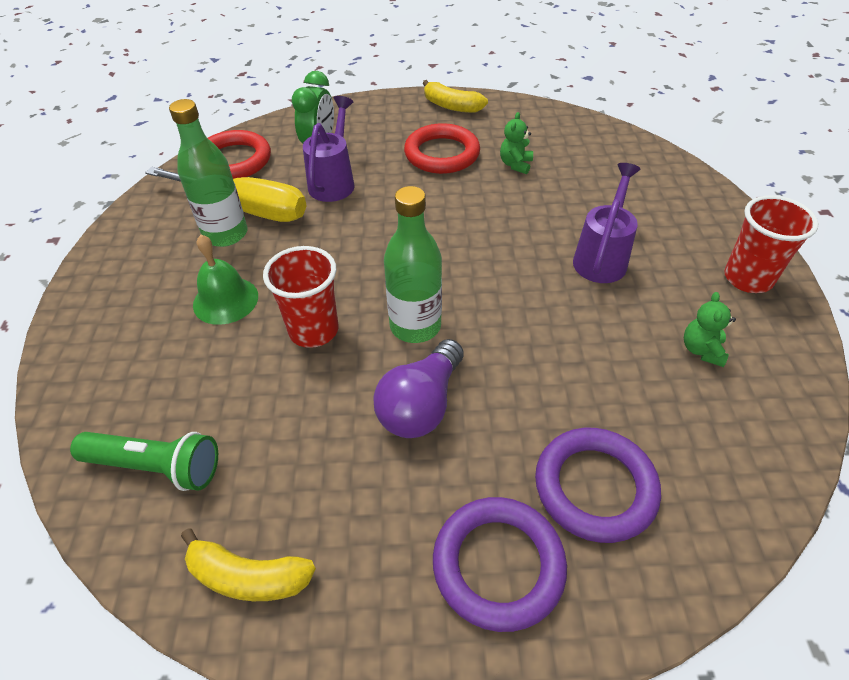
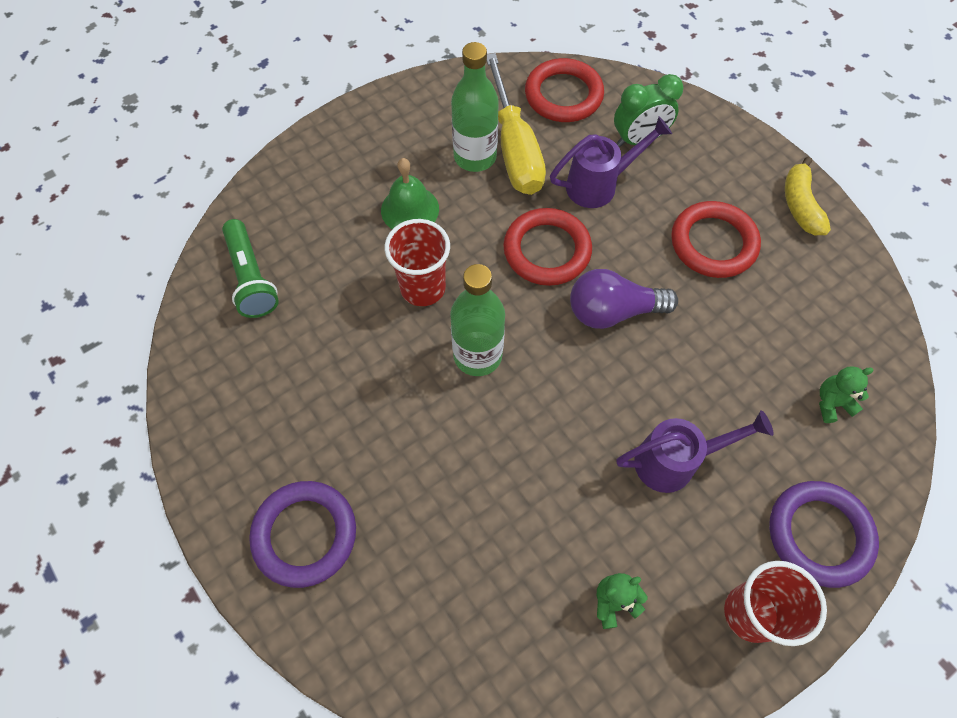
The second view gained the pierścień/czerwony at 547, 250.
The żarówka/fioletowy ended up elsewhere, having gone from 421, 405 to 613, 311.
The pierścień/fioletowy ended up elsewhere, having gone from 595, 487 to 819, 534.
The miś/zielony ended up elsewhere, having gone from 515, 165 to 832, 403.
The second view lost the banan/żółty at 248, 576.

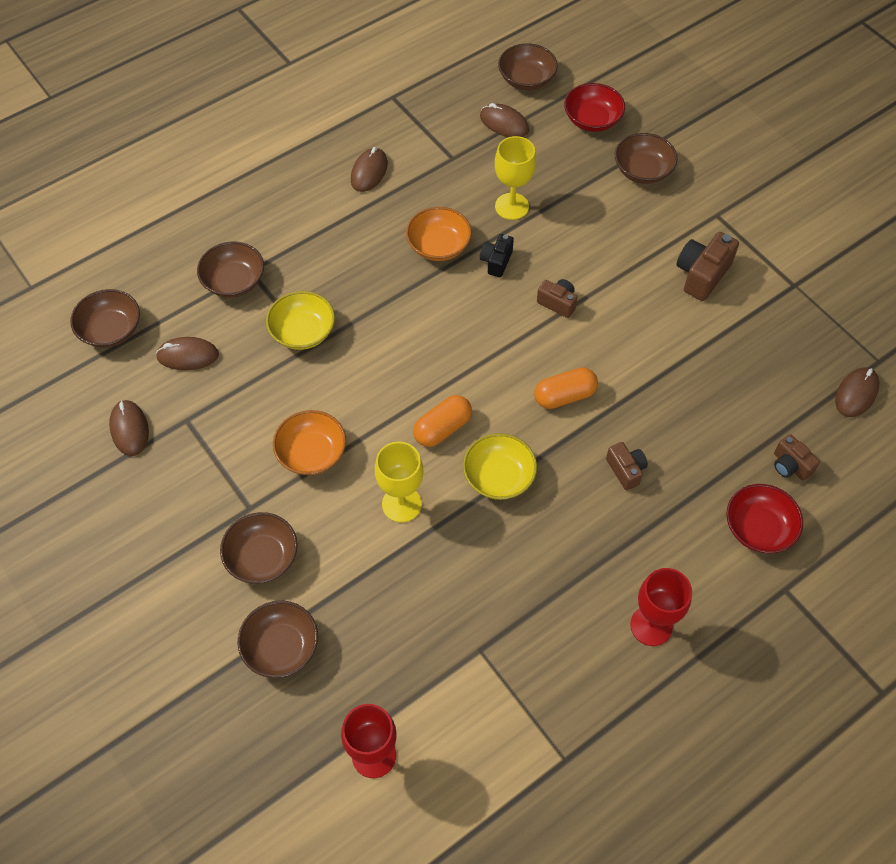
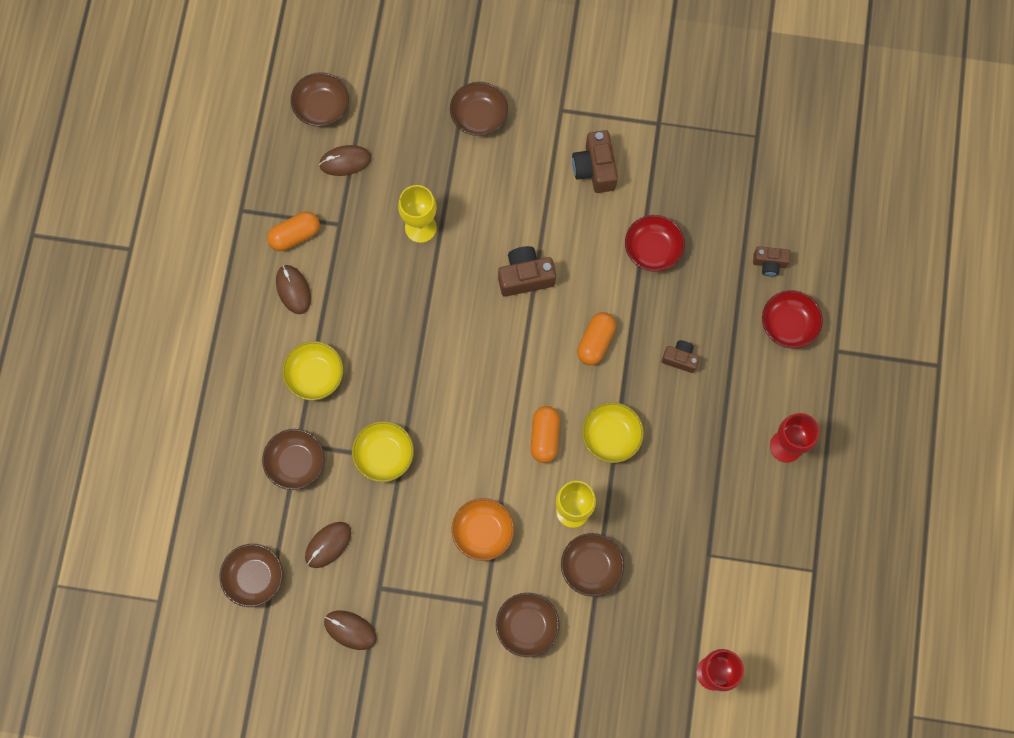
The second view gained the kapsułka/pomarańczowy at 295, 235.
The second view gained the miska/żółty at 315, 375.
The size of the aparat fotograficzny/brązowy at 557, 303 changed by a factor of 1.61.
The miska/brązowy ended up elsewhere, having gone from 281, 647 to 591, 567.
The miska/czerwony ended up elsewhere, having gone from 592, 120 to 652, 249.
The second view lost the miska/pomarańczowy at 438, 246.
The second view lost the aparat fotograficzny/czarny at 496, 261.
The second view lost the myszka/brązowy at 856, 393.

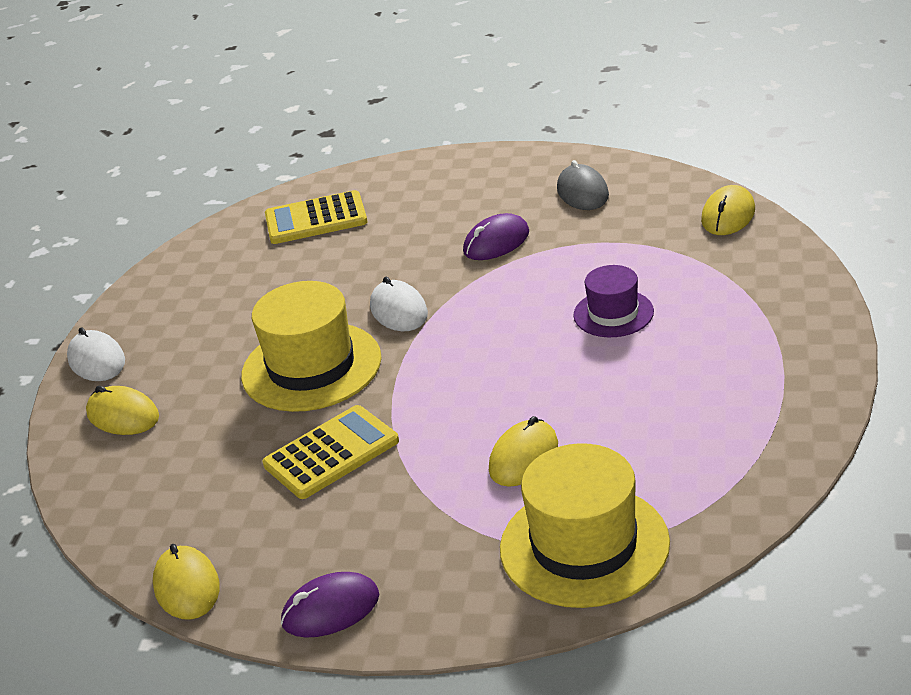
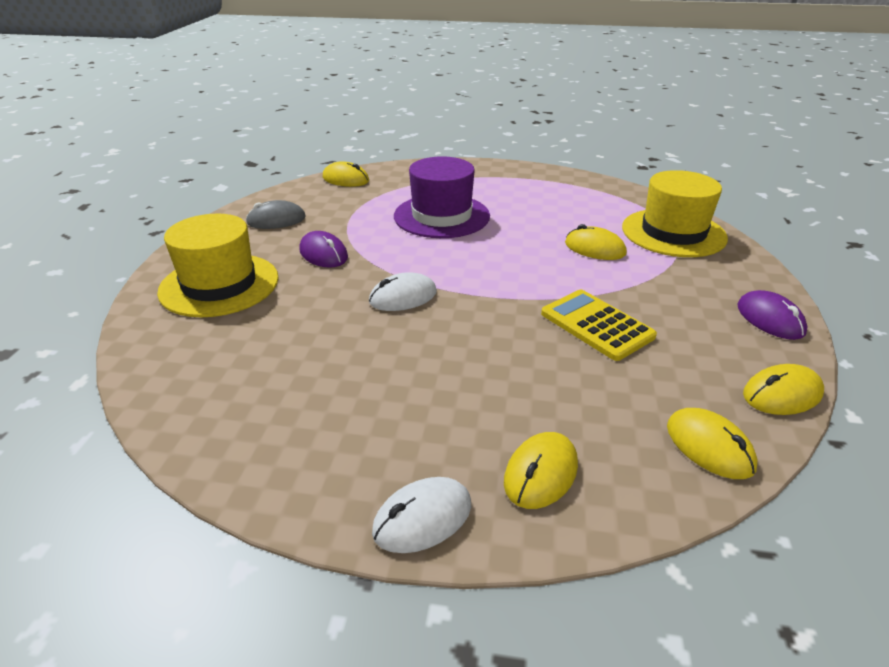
The kapelusz/żółty ended up elsewhere, having gone from 311, 367 to 219, 285.
The size of the kapelusz/fioletowy at 613, 313 changed by a factor of 1.76.
The second view gained the myszka/żółty at 709, 447.
The second view lost the kalkulator/żółty at 316, 219.

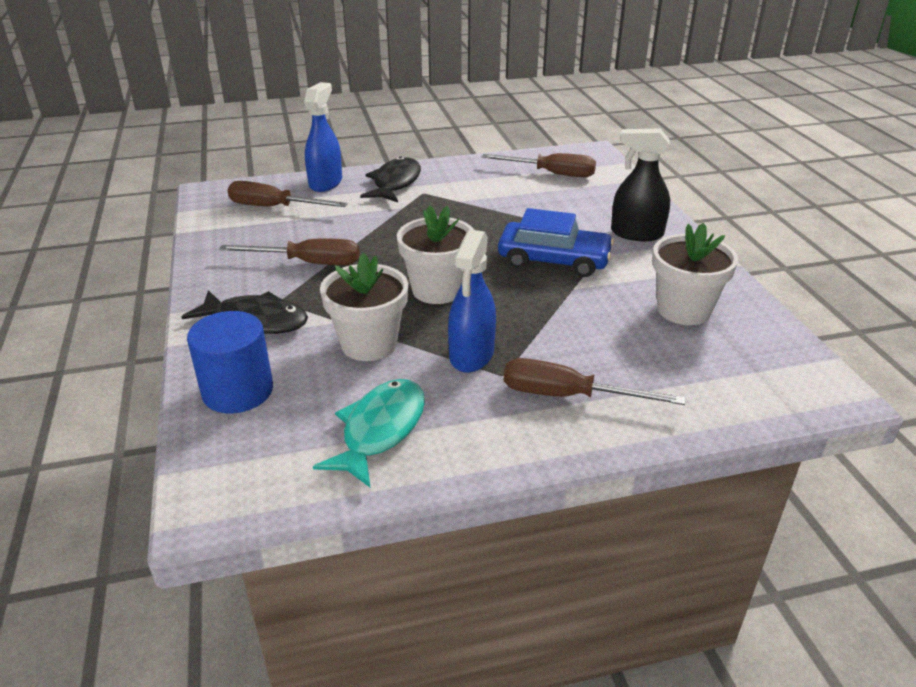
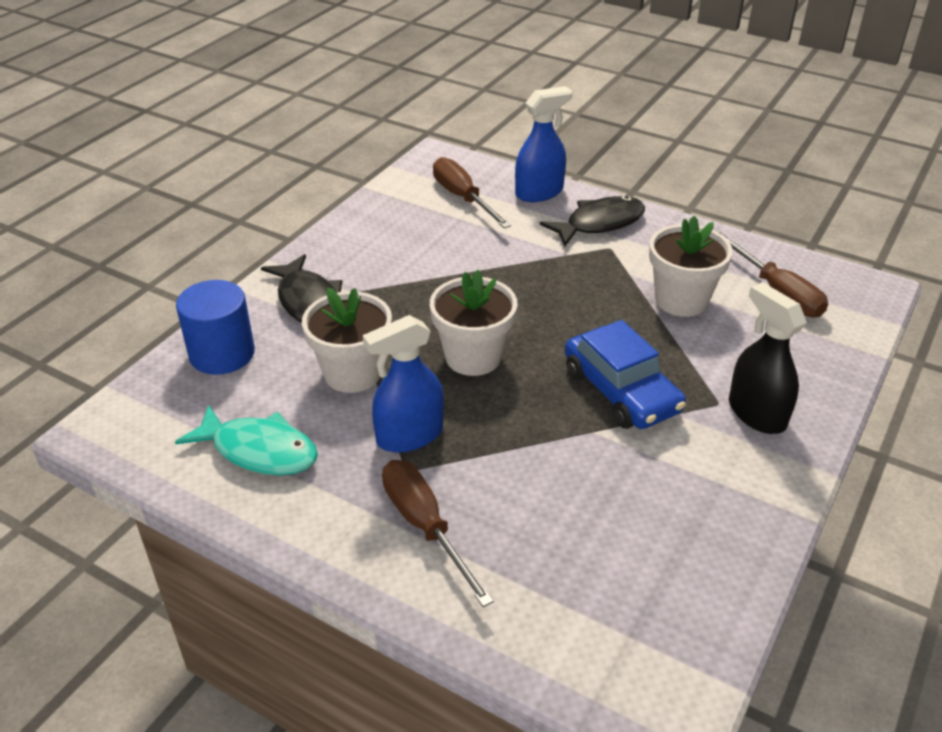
The ryba/turkusowy at 380, 430 ended up facing another way, 45 degrees clockwise from before.
The doniczka/biały ended up elsewhere, having gone from 683, 310 to 681, 300.
The second view lost the śrubokręt/brązowy at 308, 263.

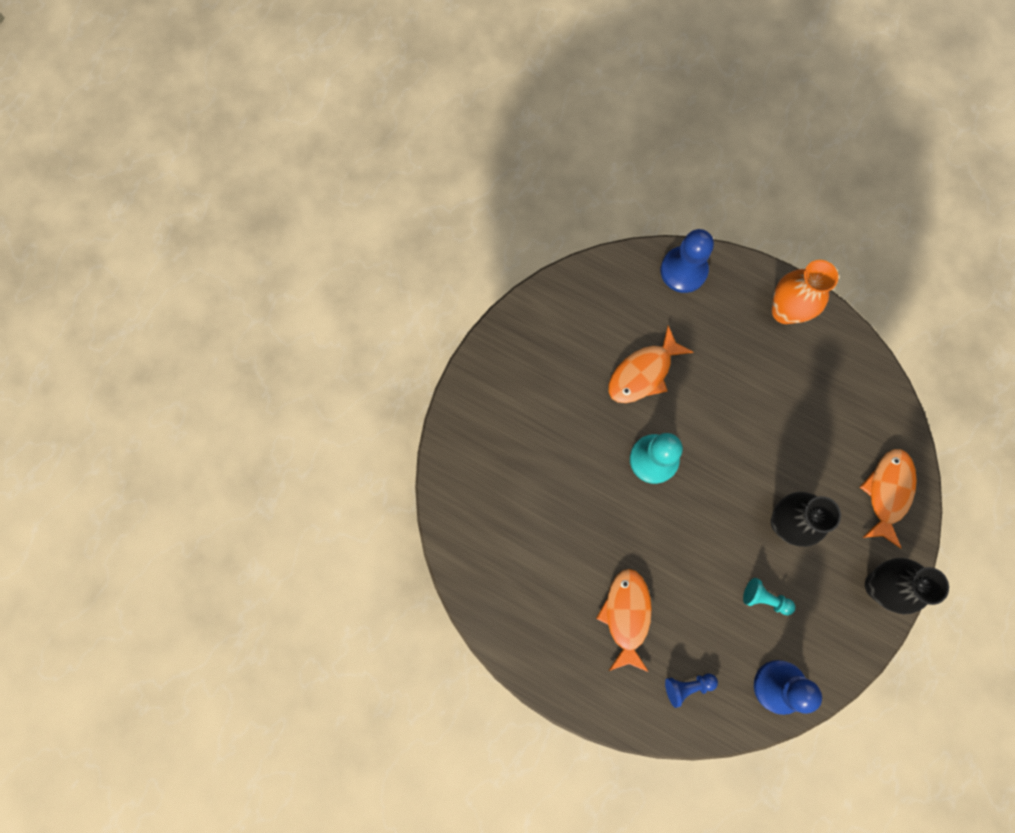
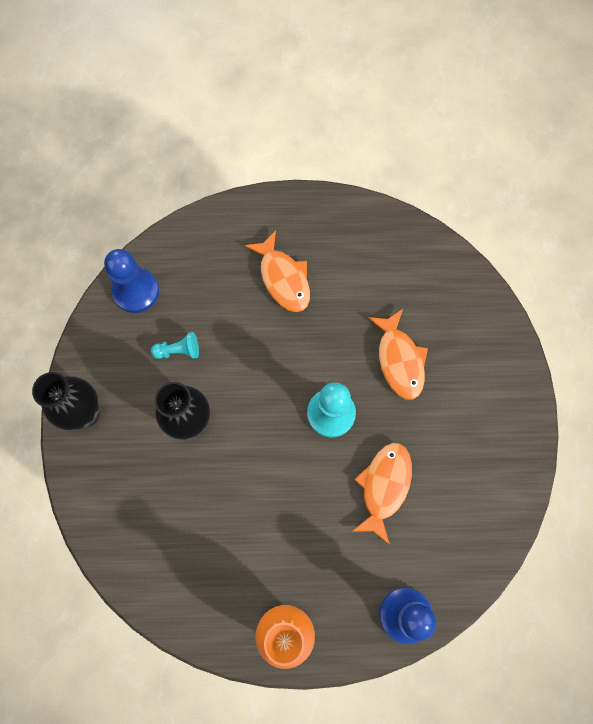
The ryba/pomarańczowy ended up elsewhere, having gone from 887, 492 to 399, 360.
The second view lost the pionek/niebieski at 687, 686.

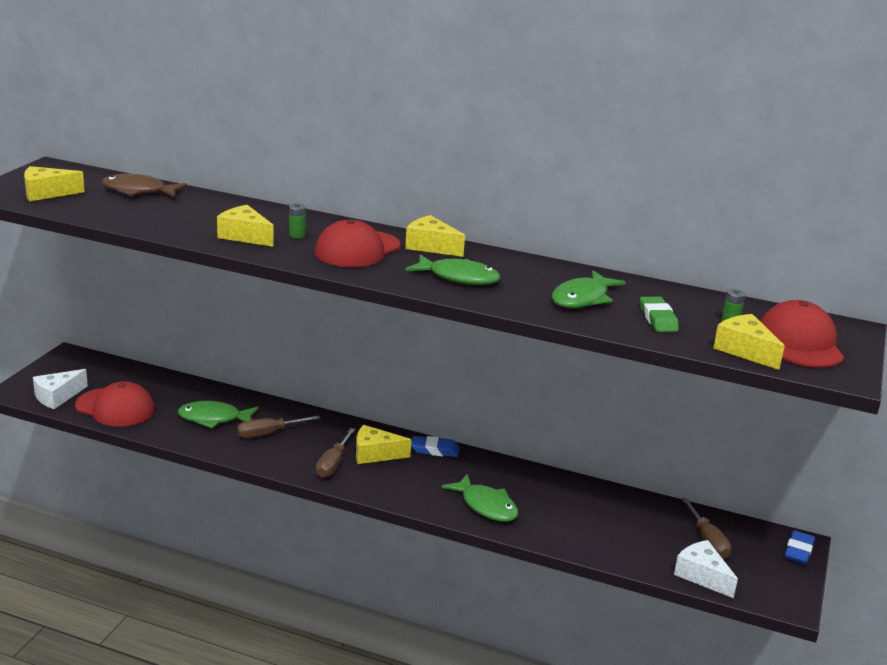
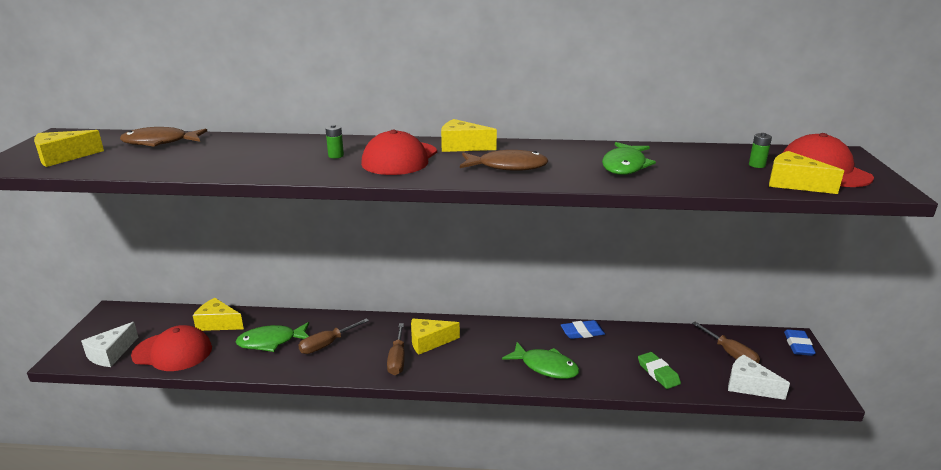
The ser/żółty ended up elsewhere, having gone from 245, 236 to 218, 323.
What was the ryba/zielony at 458, 277 turned into the ryba/brązowy at 507, 167.
The gumka do mazania/niebieski ended up elsewhere, having gone from 435, 450 to 582, 332.
The gumka do mazania/zielony ended up elsewhere, having gone from 658, 318 to 658, 373.

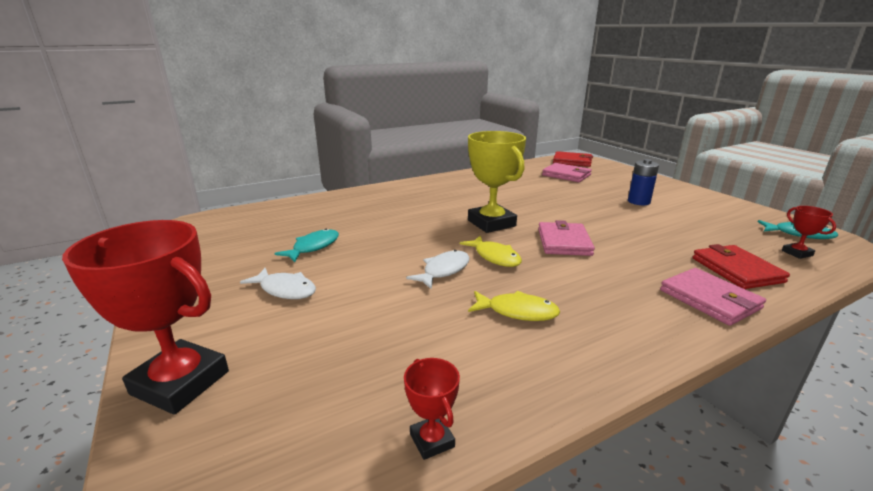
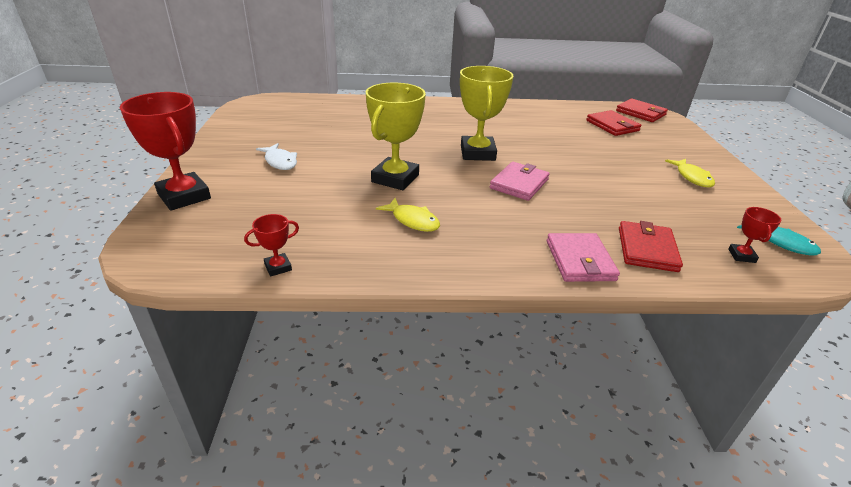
The puchar/czerwony at 432, 440 ended up facing another way, 60 degrees clockwise from before.
Where the ryba/biały stood at 443, 270, the puchar/żółty came to stand at 395, 178.
What was the portfel/różowy at 566, 175 turned into the portfel/czerwony at 612, 126.
The ryba/żółty ended up elsewhere, having gone from 495, 257 to 692, 177.
The second view lost the ryba/turkusowy at 313, 247.
The second view lost the bateria/niebieski at 638, 202.

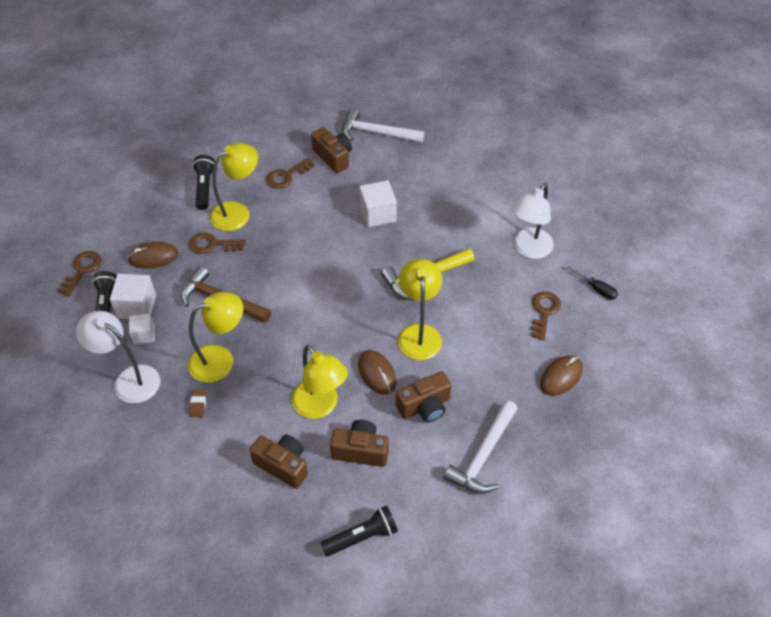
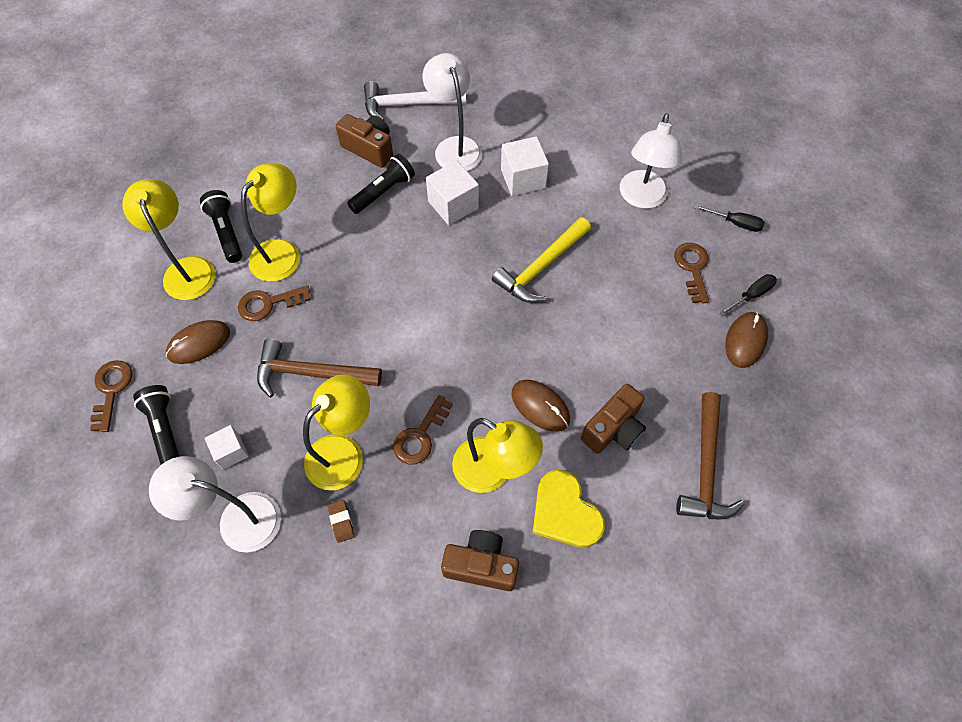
The lampka/żółty ended up elsewhere, having gone from 419, 333 to 187, 269.
The latarka/czarny ended up elsewhere, having gone from 362, 537 to 383, 191.
The klucz/brązowy ended up elsewhere, having gone from 287, 176 to 420, 435.
The second view gained the lampka/biały at 454, 147.
The sześcian/biały ended up elsewhere, having gone from 137, 306 to 523, 178.
Where the aparat fotograficzny/brązowy stood at 360, 450, the serce/żółty came to stand at 565, 512.
What was the młotek/biały at 483, 455 turned into the młotek/brązowy at 706, 467.
The second view gained the śrubokręt/czarny at 751, 295.

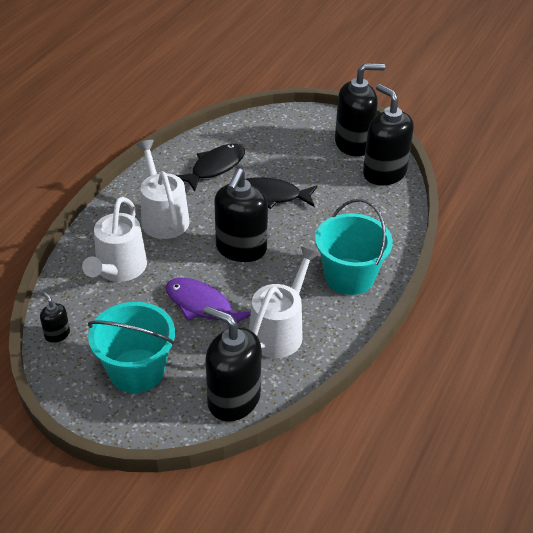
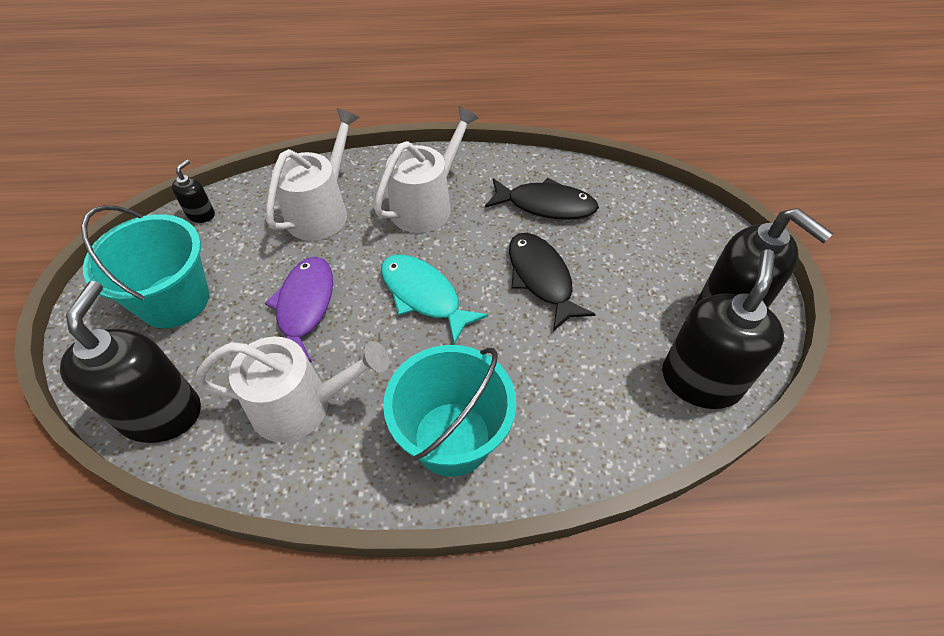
The konewka/biały at 119, 269 ended up facing another way, 135 degrees clockwise from before.
Where the dozownik mydła/czarny stood at 241, 249, the ryba/turkusowy came to stand at 424, 296.

